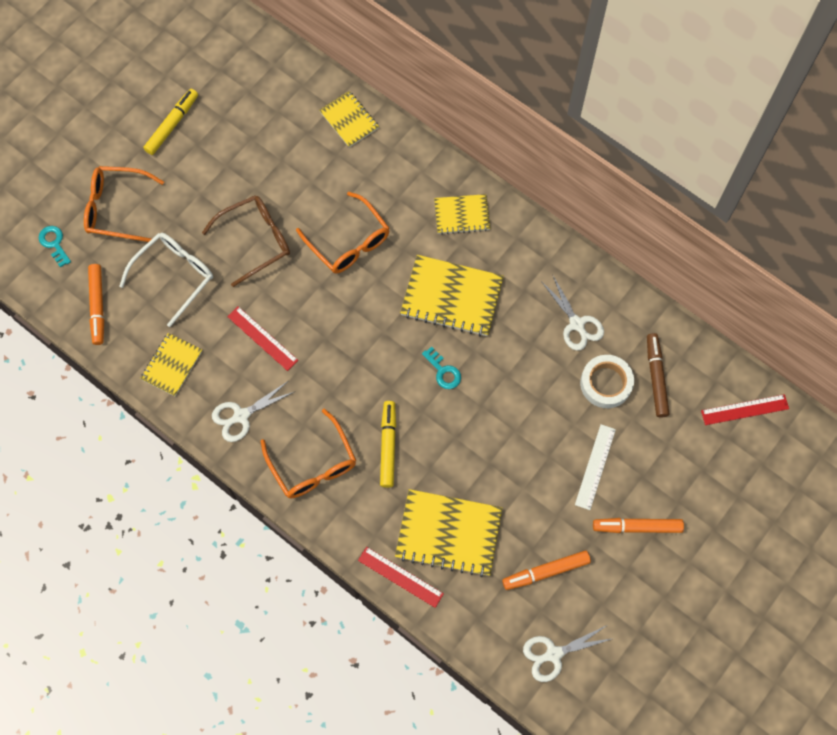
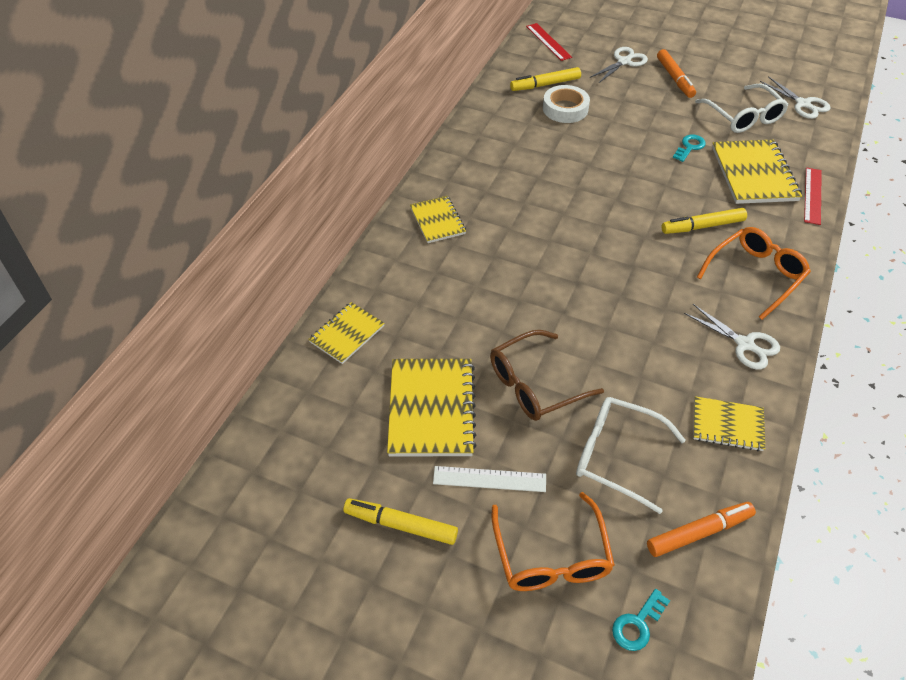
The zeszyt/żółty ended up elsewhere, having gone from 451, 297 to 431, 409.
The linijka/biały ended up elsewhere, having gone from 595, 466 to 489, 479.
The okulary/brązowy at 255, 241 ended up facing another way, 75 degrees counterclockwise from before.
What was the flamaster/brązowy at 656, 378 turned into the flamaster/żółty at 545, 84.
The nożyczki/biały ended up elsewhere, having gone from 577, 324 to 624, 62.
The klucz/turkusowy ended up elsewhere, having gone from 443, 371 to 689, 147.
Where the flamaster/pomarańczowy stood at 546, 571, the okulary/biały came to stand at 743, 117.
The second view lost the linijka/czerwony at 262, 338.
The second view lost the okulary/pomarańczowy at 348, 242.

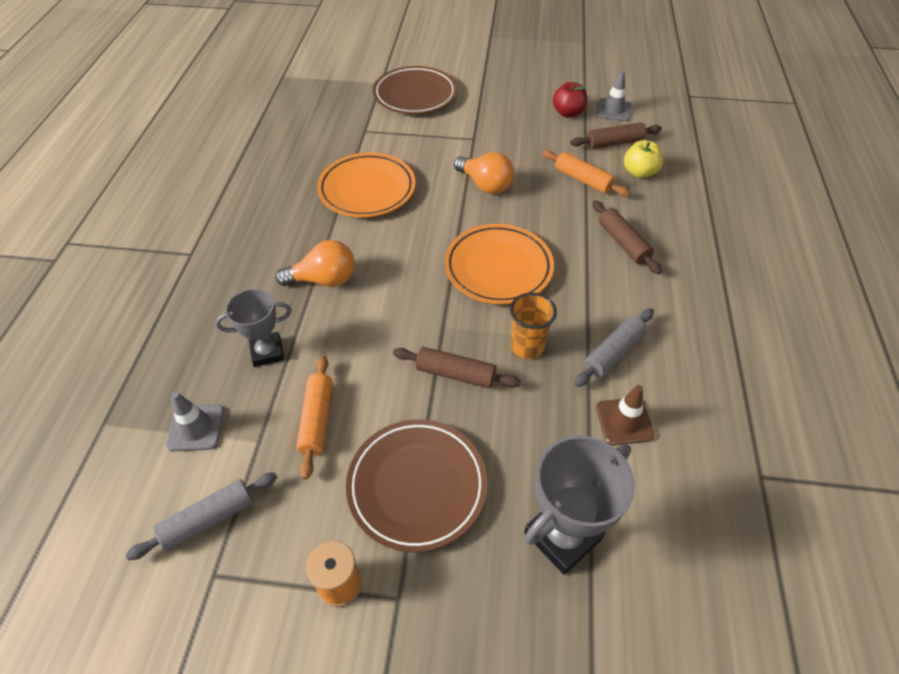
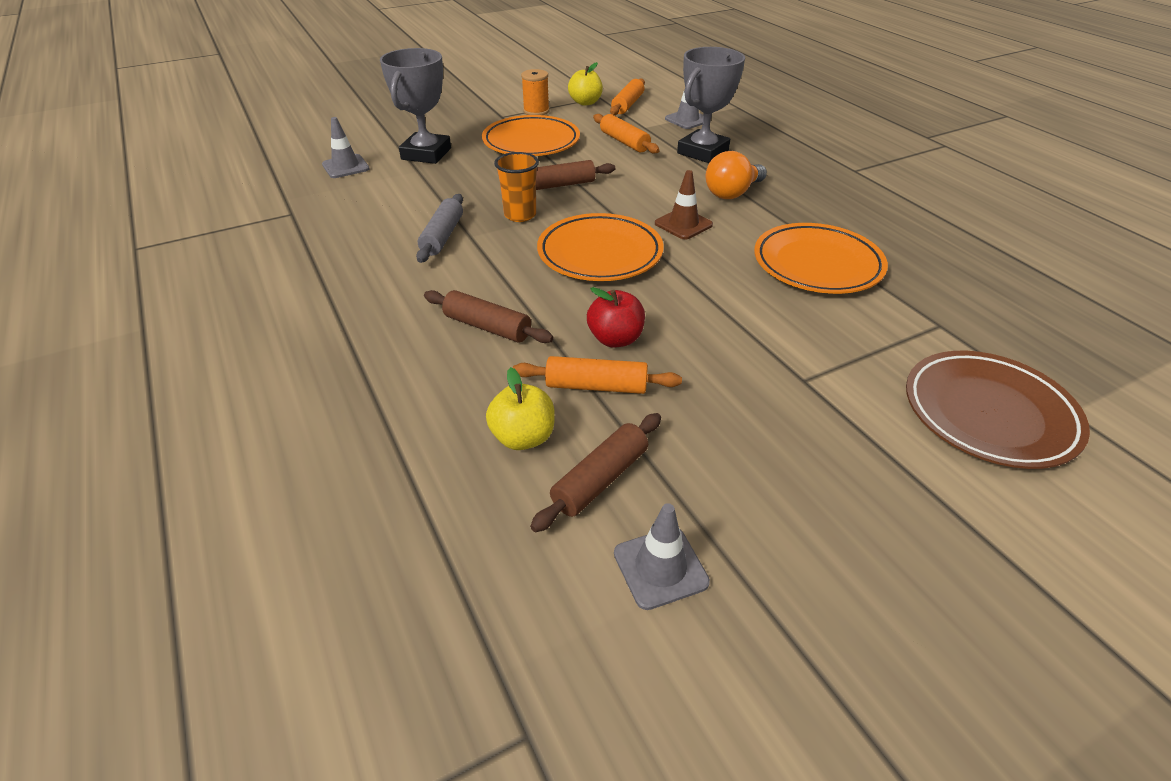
The second view gained the pachołek/szary at 345, 167.
What was the talerz/brązowy at 417, 486 turned into the talerz/pomarańczowy at 531, 142.
The second view gained the jabłko/żółty at 585, 102.
The jabłko/czerwony ended up elsewhere, having gone from 568, 113 to 615, 339.
What was the wałek do ciasta/szary at 209, 519 turned into the wałek do ciasta/pomarańczowy at 627, 105.
The pachołek/brązowy ended up elsewhere, having gone from 624, 421 to 683, 224.
The size of the puchar/szary at 267, 352 changed by a factor of 1.54.
The second view lost the żarówka/pomarańczowy at 485, 185.

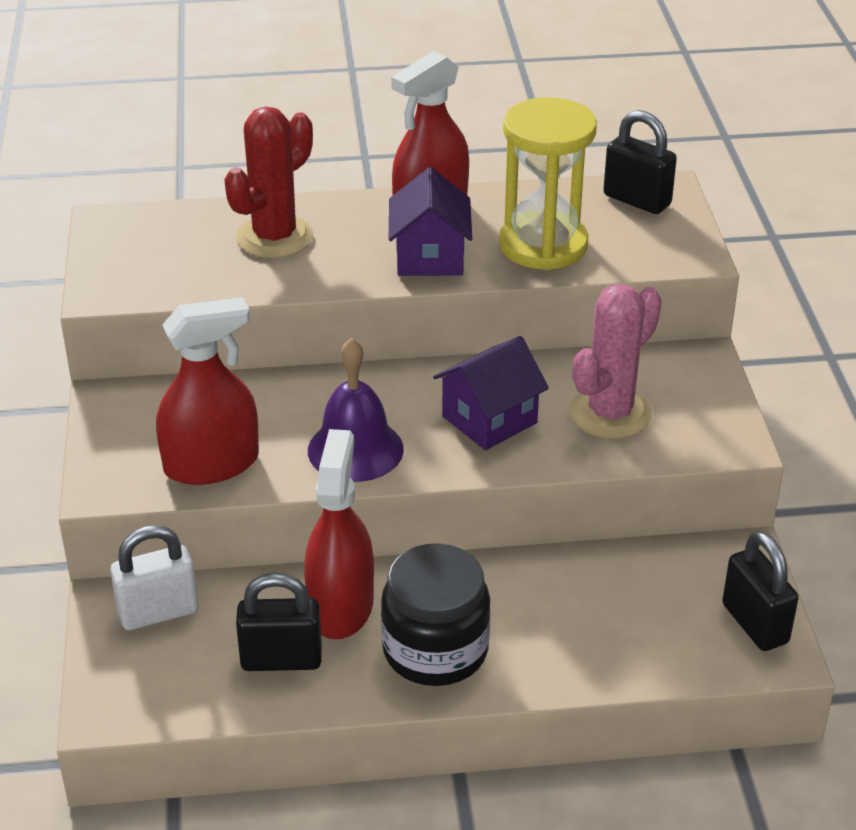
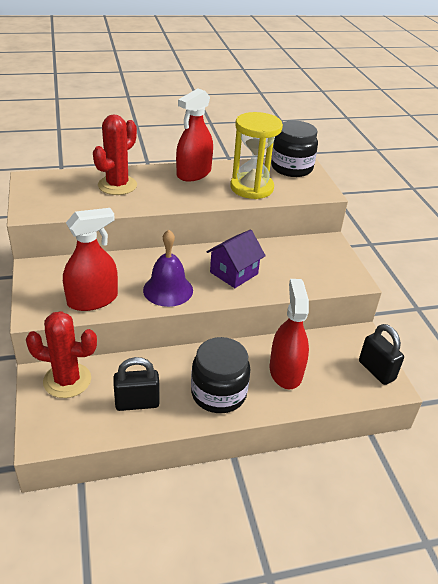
Where the kłódka/biały stood at 158, 612, the kaktus/czerwony came to stand at 67, 380.
The spryskiwacz/czerwony ended up elsewhere, having gone from 340, 606 to 285, 371.
Where the kłódka/czarny stood at 637, 200, the słoik/czarny came to stand at 291, 168.
The second view lost the domek/fioletowy at 430, 257.
The second view lost the kaktus/różowy at 610, 413.

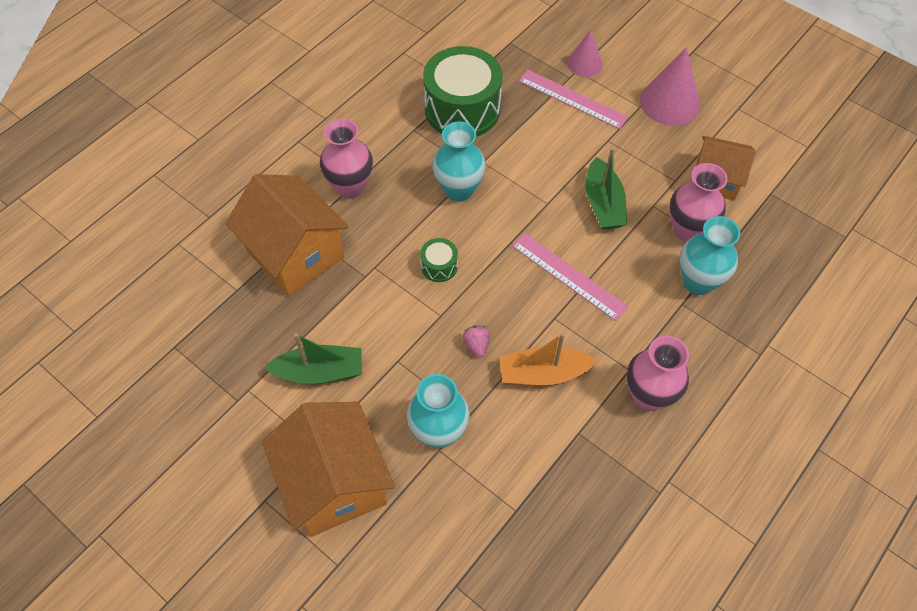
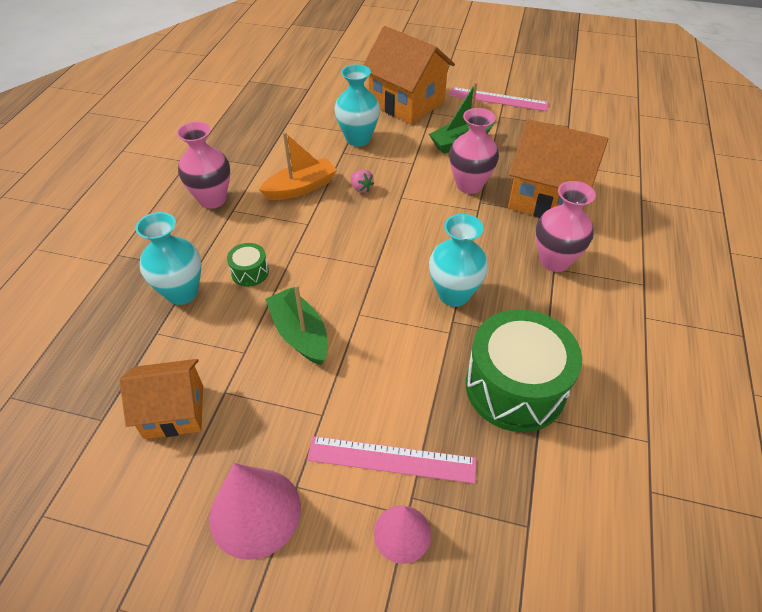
The bęben/zielony ended up elsewhere, having gone from 439, 266 to 250, 272.
The linijka/różowy ended up elsewhere, having gone from 568, 276 to 498, 99.
The wazon/różowy ended up elsewhere, having gone from 687, 230 to 469, 185.

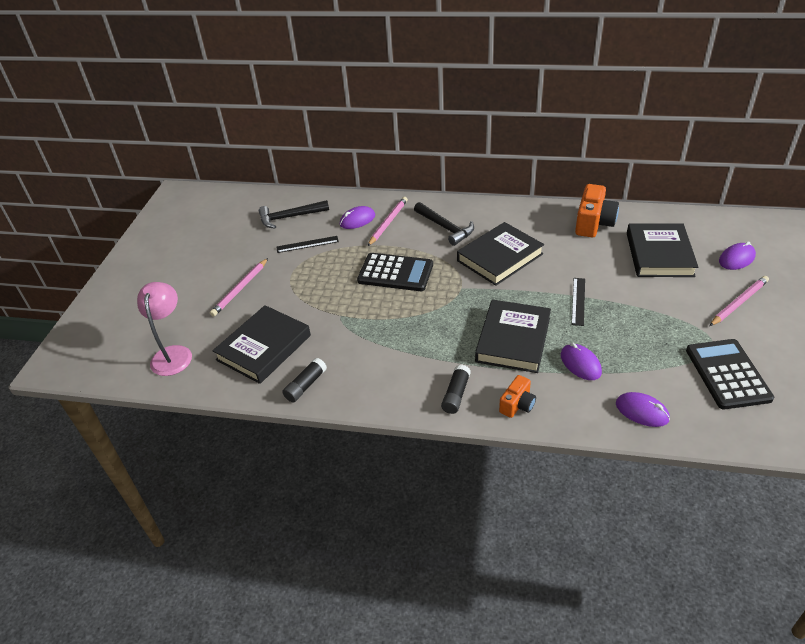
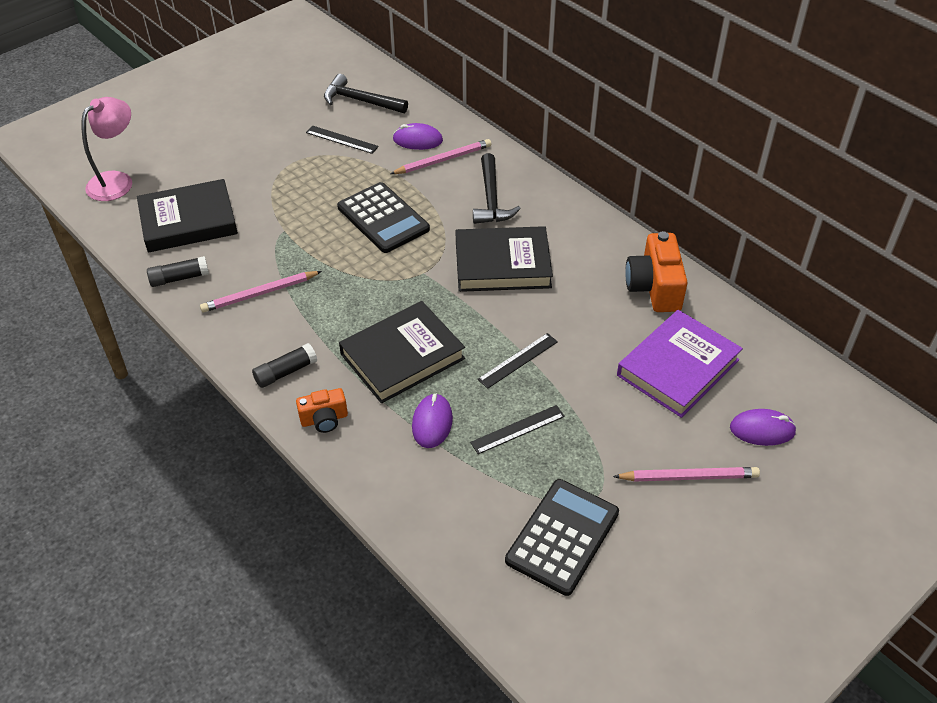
The ołówek/różowy ended up elsewhere, having gone from 240, 289 to 260, 294.
The second view gained the linijka/czarny at 517, 429.
What was the książka/czarny at 659, 254 turned into the książka/fioletowy at 678, 367.
The aparat fotograficzny/pomarańczowy at 593, 223 ended up facing another way, 120 degrees clockwise from before.
The second view lost the myszka/fioletowy at 642, 411.

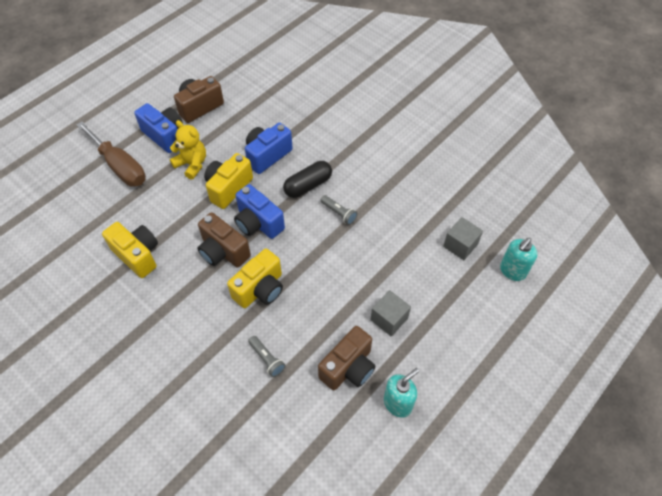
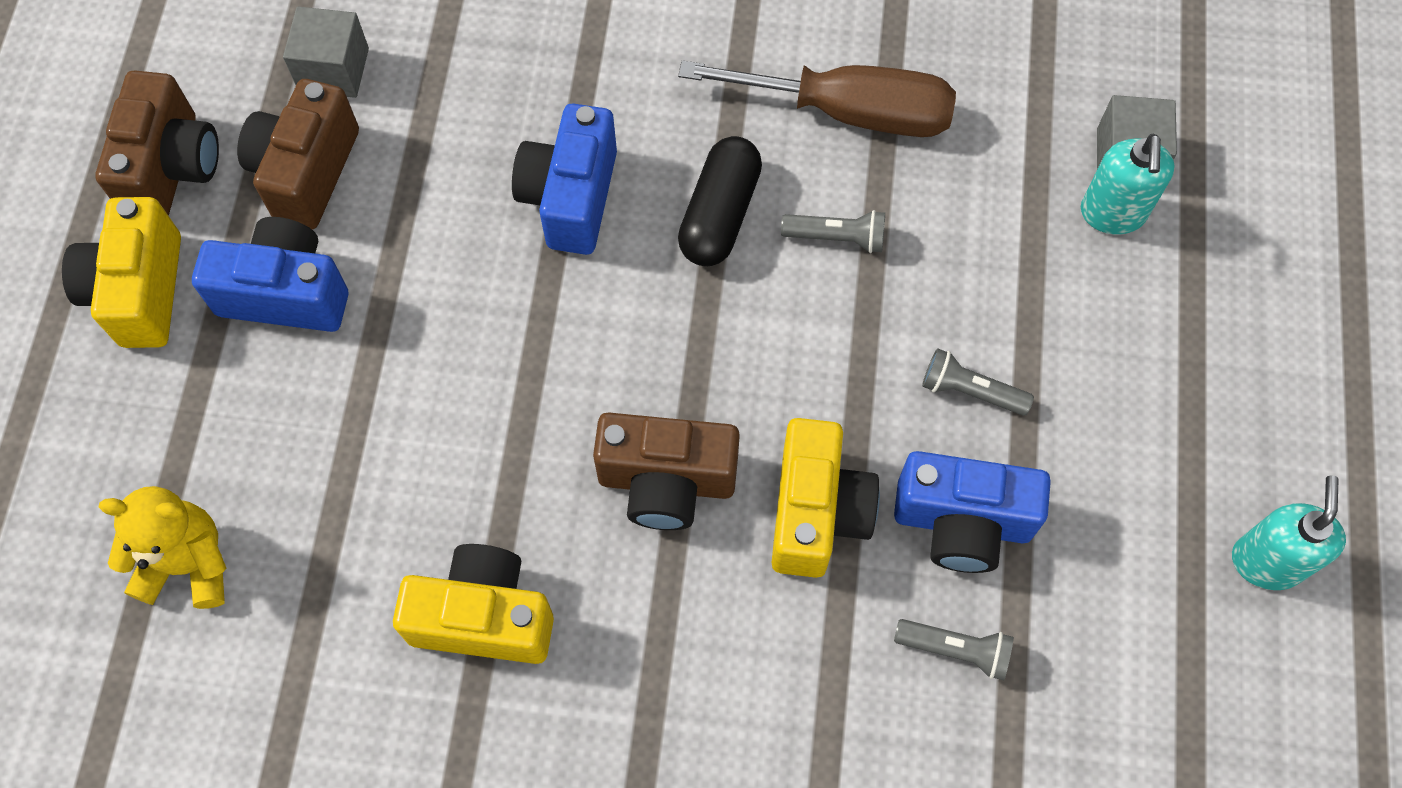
The aparat fotograficzny/żółty ended up elsewhere, having gone from 228, 188 to 140, 291.
The aparat fotograficzny/brązowy ended up elsewhere, having gone from 348, 368 to 172, 167.
The miś/żółty ended up elsewhere, having gone from 192, 164 to 187, 564.
The sześcian/szary ended up elsewhere, having gone from 389, 319 to 334, 70.
The śrubokręt/brązowy ended up elsewhere, having gone from 120, 166 to 849, 112.
The aparat fotograficzny/niebieski ended up elsewhere, having gone from 258, 223 to 962, 523.
The second view gained the latarka/szary at 970, 391.
The dozownik mydła/turkusowy ended up elsewhere, having gone from 512, 271 to 1112, 213.

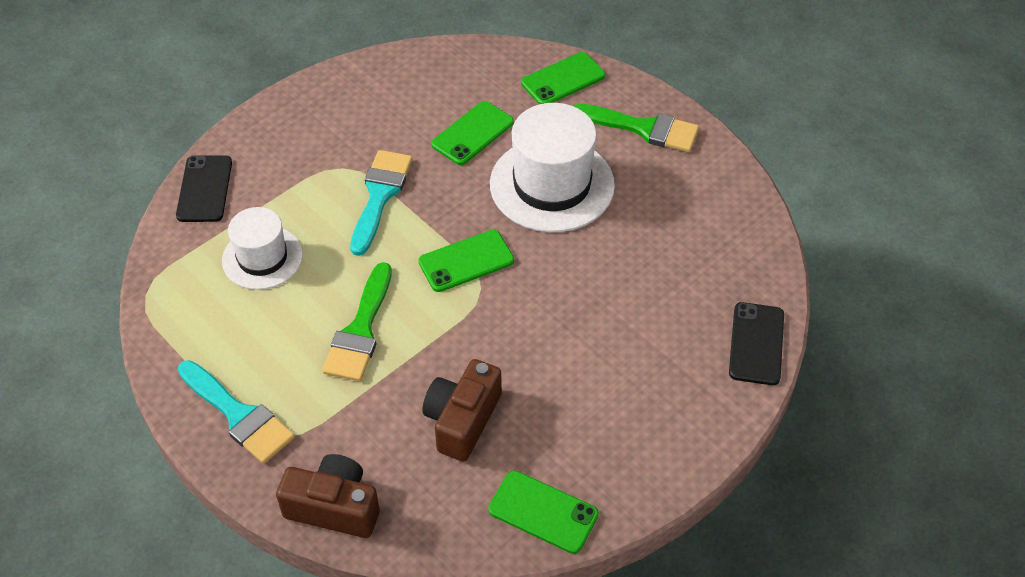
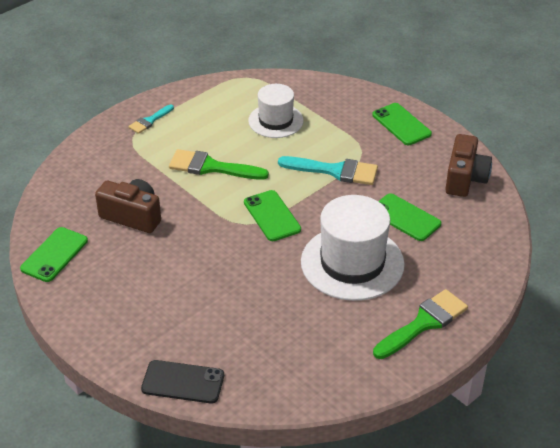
The size of the pędzel/turkusowy at 239, 415 changed by a factor of 0.57.
The telefon/zielony ended up elsewhere, having gone from 563, 79 to 401, 124.
The pędzel/zielony at 644, 128 ended up facing another way, 150 degrees counterclockwise from before.
The aparat fotograficzny/brązowy ended up elsewhere, having gone from 334, 507 to 465, 178.
The second view lost the telefon/czarny at 204, 189.

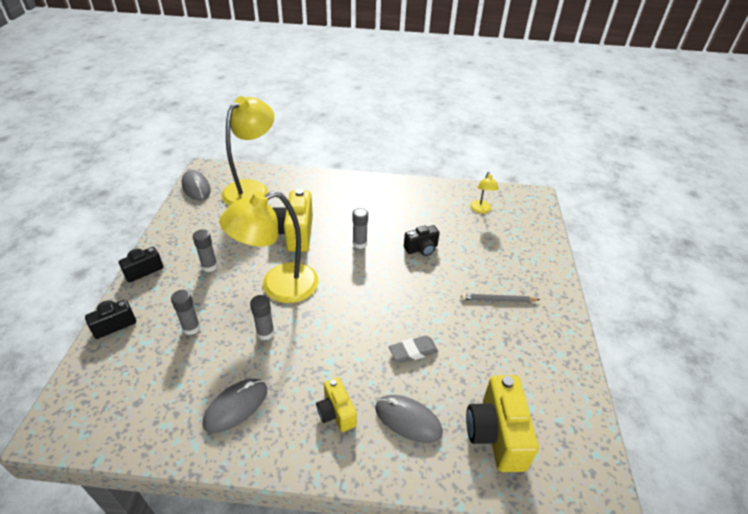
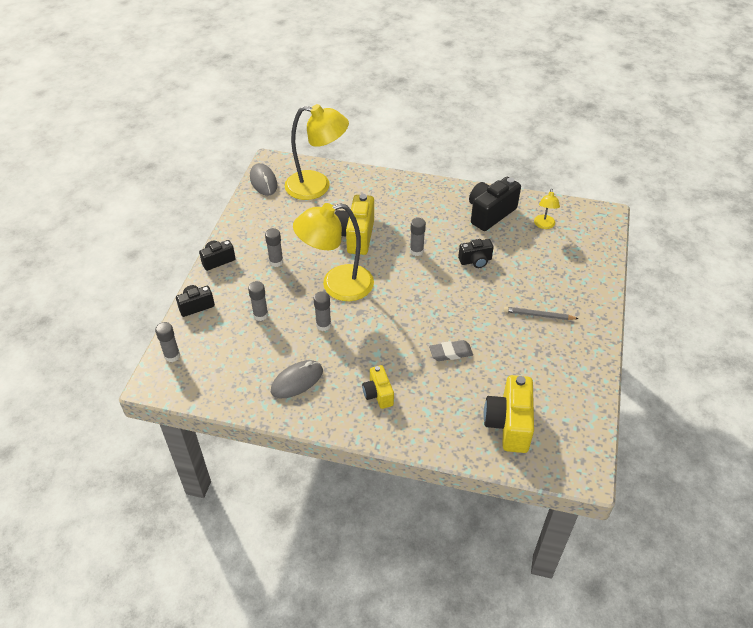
The second view gained the klej w sztyfcie/szary at 172, 356.
The lampka/żółty at 252, 189 ended up facing another way, 60 degrees clockwise from before.
The second view gained the aparat fotograficzny/czarny at 490, 213.
The second view lost the myszka/szary at 408, 420.

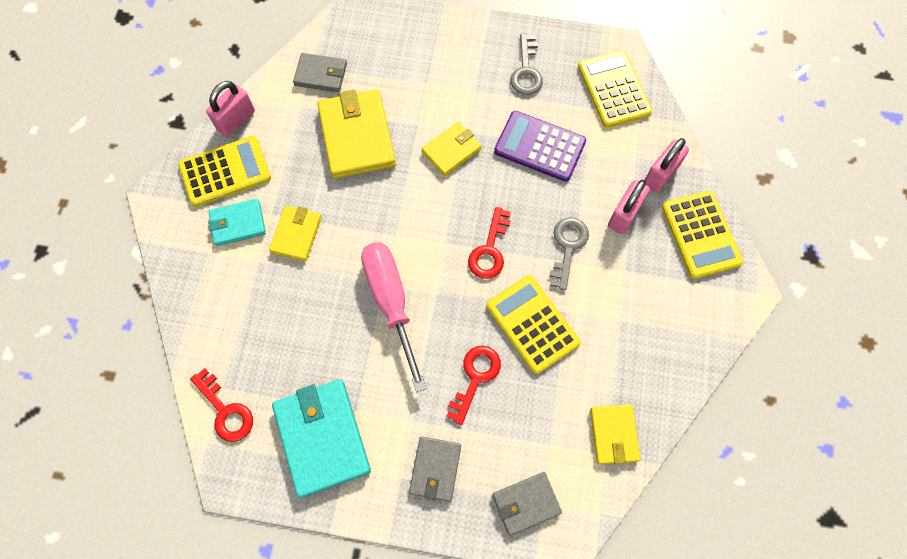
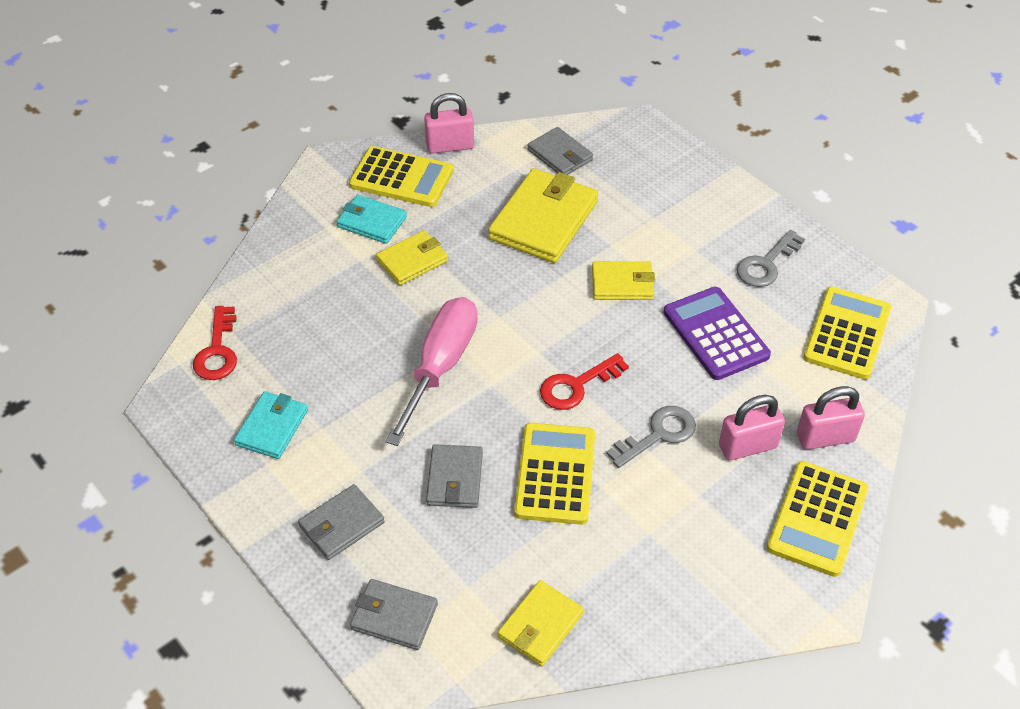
The size of the portfel/turkusowy at 322, 438 changed by a factor of 0.57.
Where the klucz/czerwony stood at 475, 377, the portfel/szary came to stand at 455, 479.

